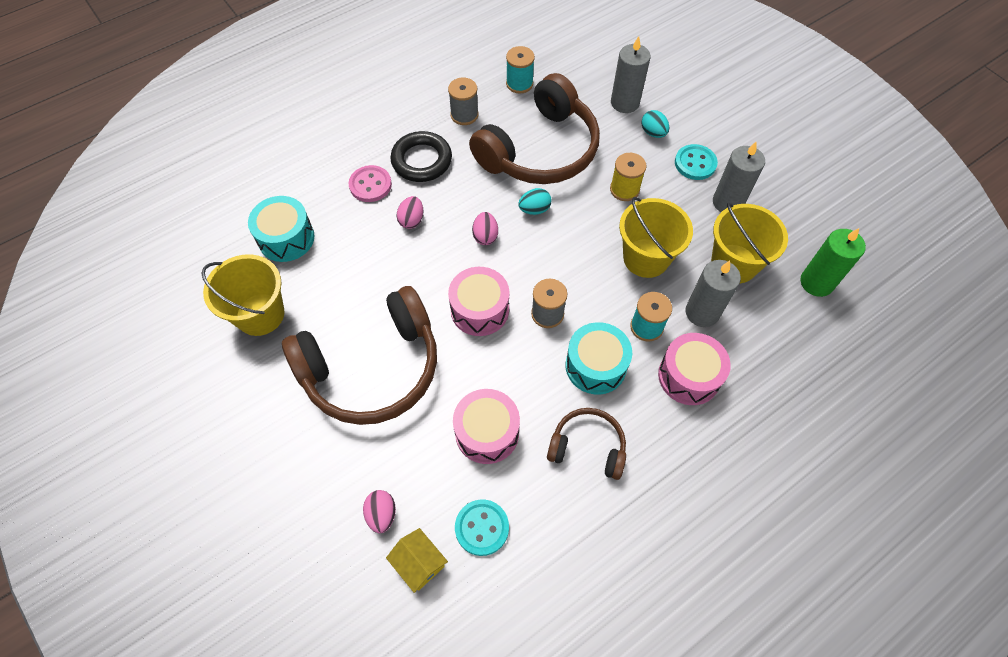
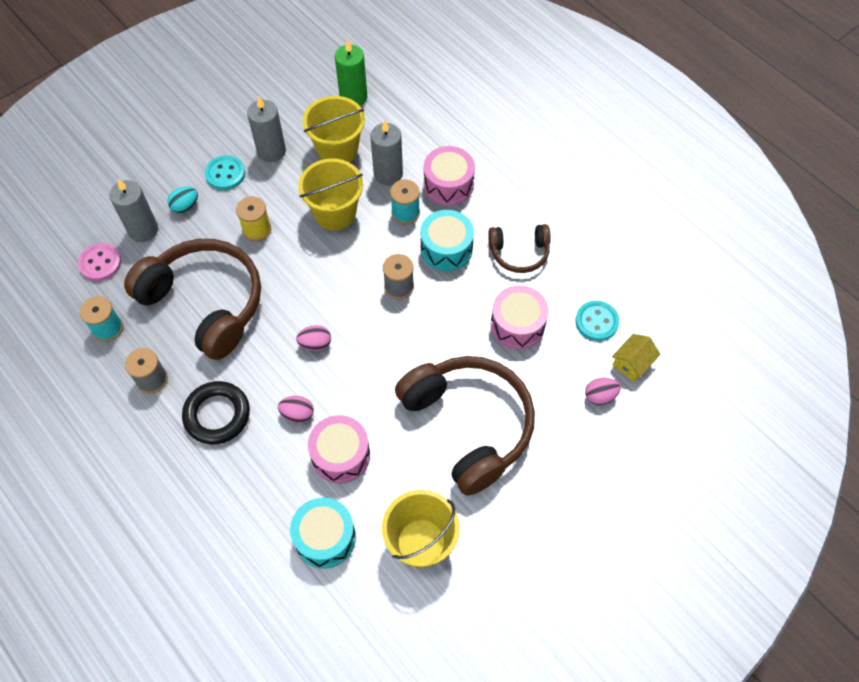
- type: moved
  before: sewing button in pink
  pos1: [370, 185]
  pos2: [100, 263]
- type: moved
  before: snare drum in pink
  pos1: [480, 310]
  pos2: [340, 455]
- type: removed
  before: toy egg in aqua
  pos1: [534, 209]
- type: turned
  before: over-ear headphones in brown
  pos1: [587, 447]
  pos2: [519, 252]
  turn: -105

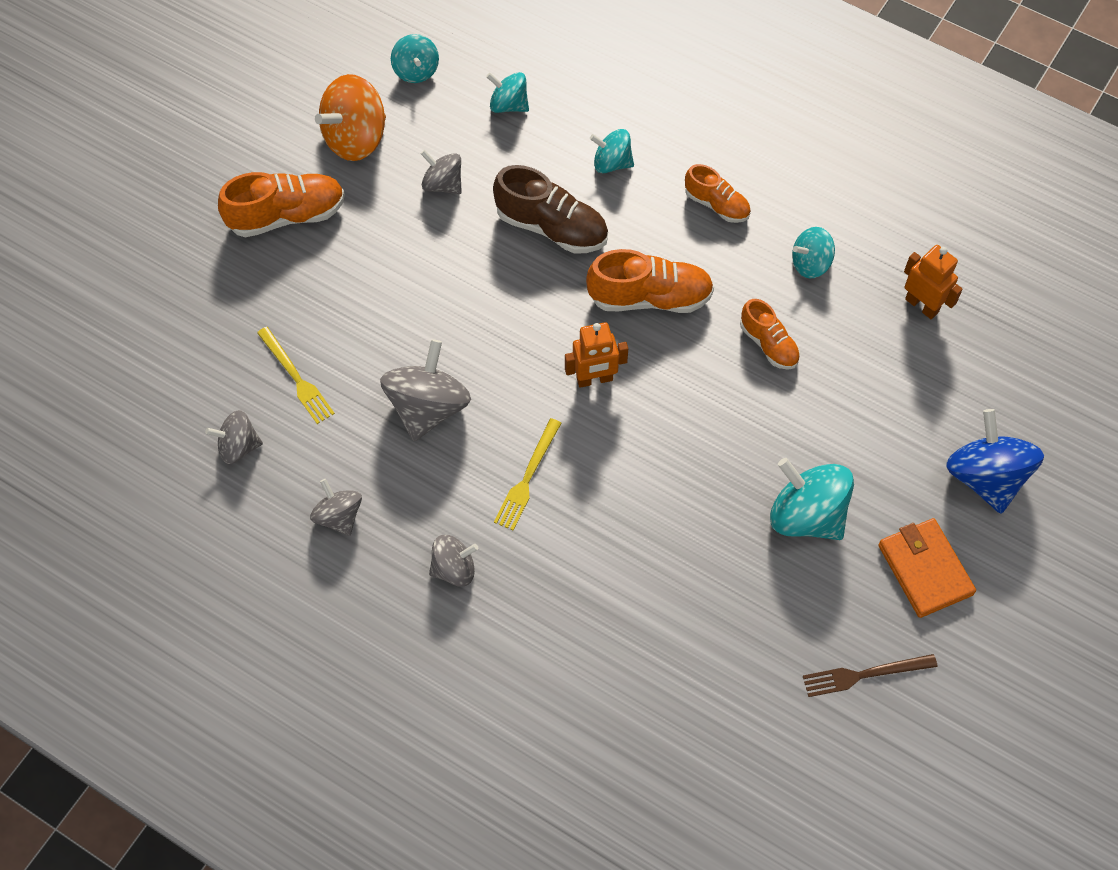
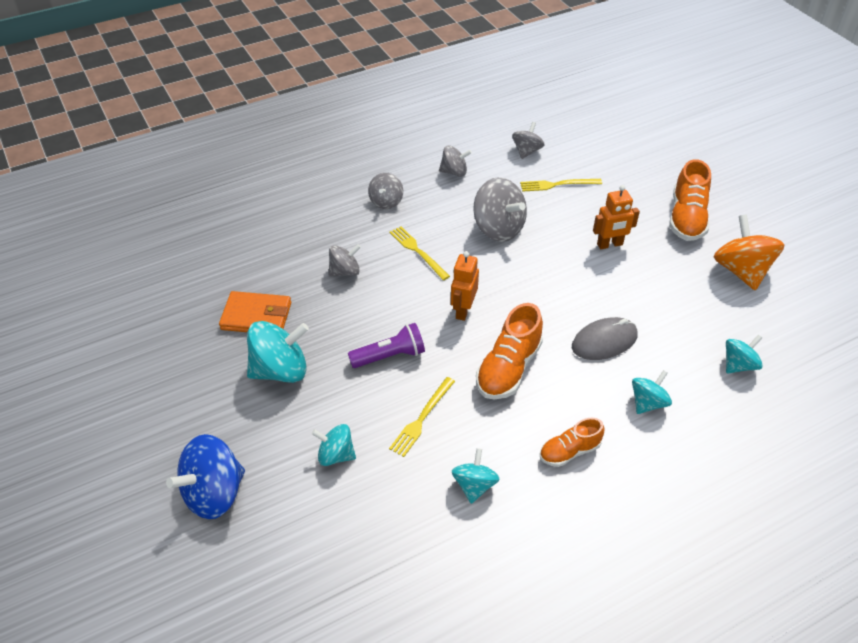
- type: moved
  before: whirligig in aqua
  pos1: [416, 71]
  pos2: [335, 455]
- type: moved
  before: whirligig in gray
  pos1: [443, 184]
  pos2: [345, 271]
- type: replaced
  before: shoe in brown
  after: mouse in gray
  pos1: [552, 227]
  pos2: [604, 341]
- type: replaced
  before: shoe in bright orange
  after: dinner fork in yellow
  pos1: [768, 344]
  pos2: [422, 418]
- type: removed
  before: dinner fork in brown
  pos1: [864, 675]
- type: moved
  before: card wallet in bright orange
  pos1: [925, 570]
  pos2: [256, 316]
- type: moved
  before: toy robot in bright orange
  pos1: [922, 305]
  pos2: [610, 244]
- type: turned
  before: whirligig in blue
  pos1: [985, 477]
  pos2: [214, 493]
  turn: 120
- type: added
  after: torch in royal purple
  pos2: [390, 356]

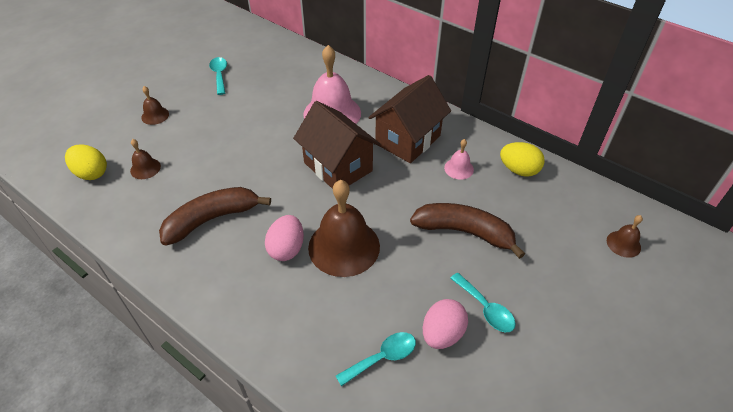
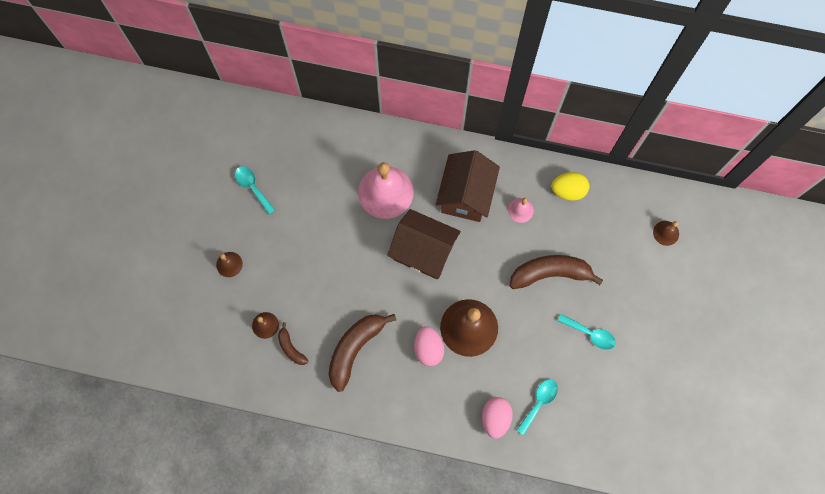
- type: removed
  before: toy egg in yellow
  pos1: [91, 173]
- type: moved
  before: toy egg in pink
  pos1: [442, 334]
  pos2: [495, 418]
- type: added
  after: banana fruit in brown
  pos2: [291, 348]

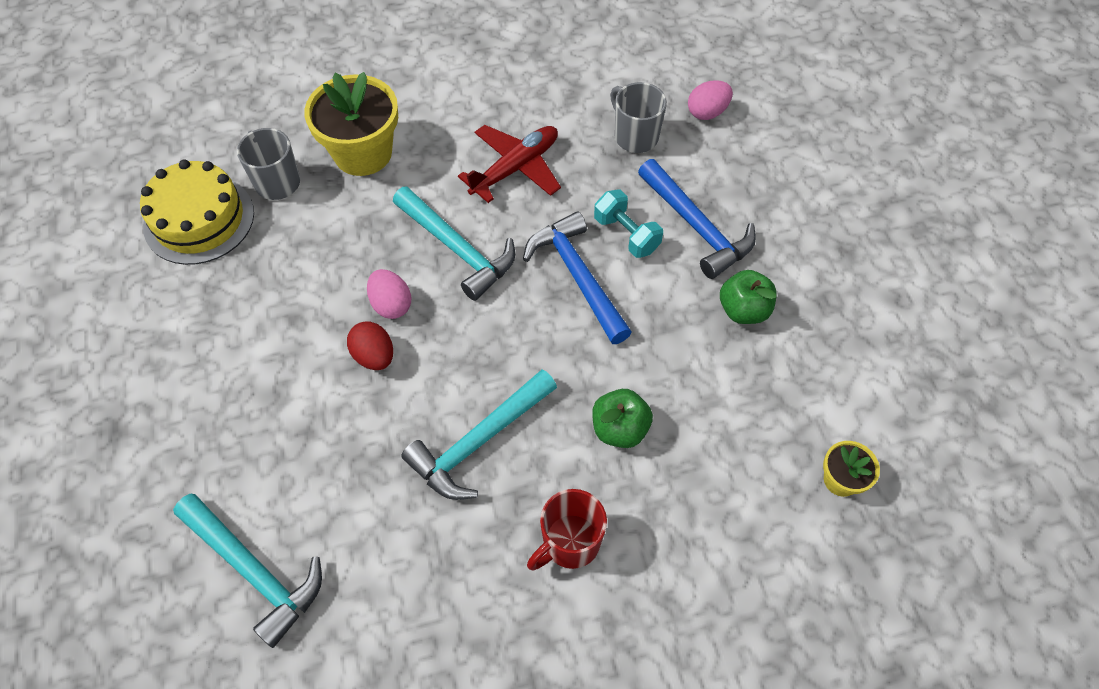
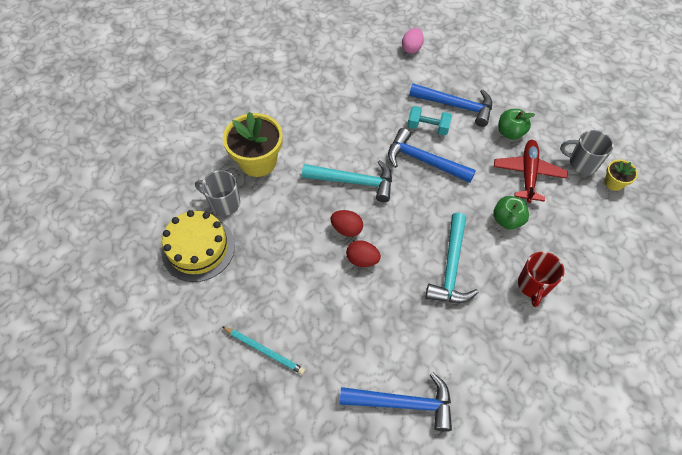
- type: recoloured
  before: hammer in aqua
  after: hammer in blue
  pos1: [255, 571]
  pos2: [403, 403]
- type: recoloured
  before: toy egg in pink
  after: toy egg in crimson
  pos1: [391, 304]
  pos2: [346, 229]
- type: moved
  before: plane in crimson
  pos1: [515, 168]
  pos2: [528, 174]
- type: moved
  before: coffee mug in gray
  pos1: [635, 136]
  pos2: [582, 163]
- type: added
  after: lead pencil in aqua
  pos2: [264, 350]

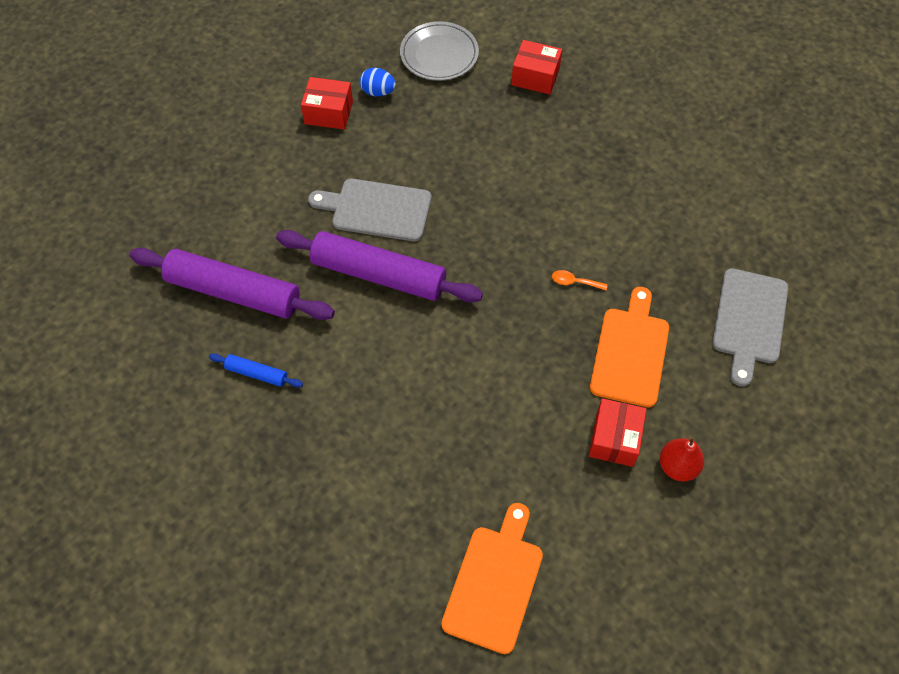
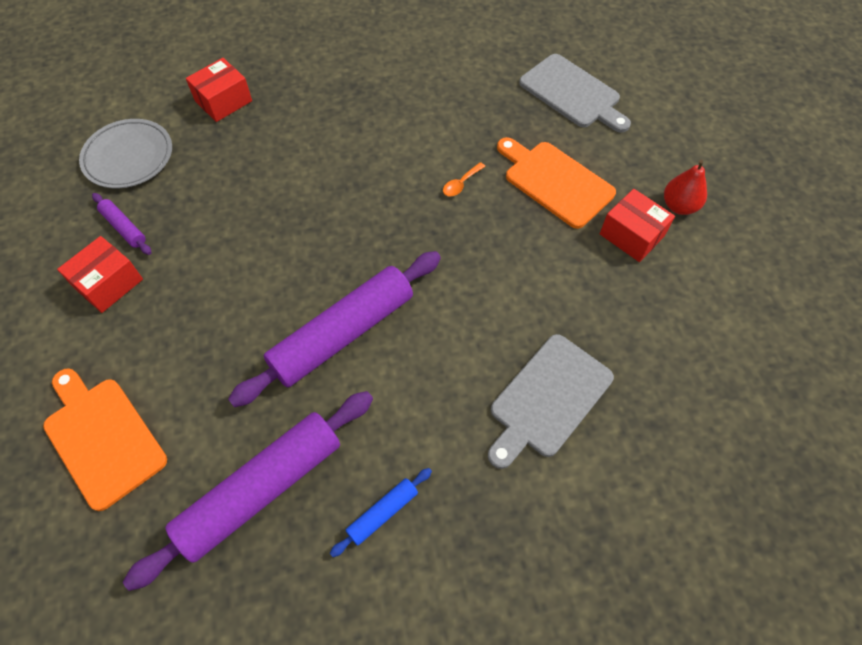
- type: moved
  before: chopping board in gray
  pos1: [377, 210]
  pos2: [548, 399]
- type: replaced
  before: toy egg in blue
  after: pastry roller in royal purple
  pos1: [378, 92]
  pos2: [124, 227]
- type: moved
  before: chopping board in bright orange
  pos1: [494, 583]
  pos2: [102, 438]

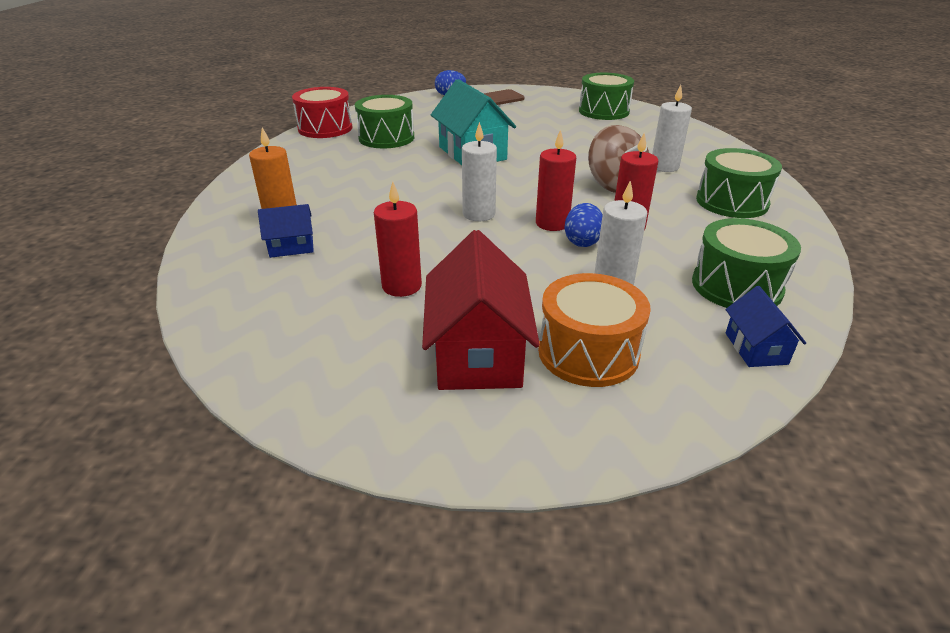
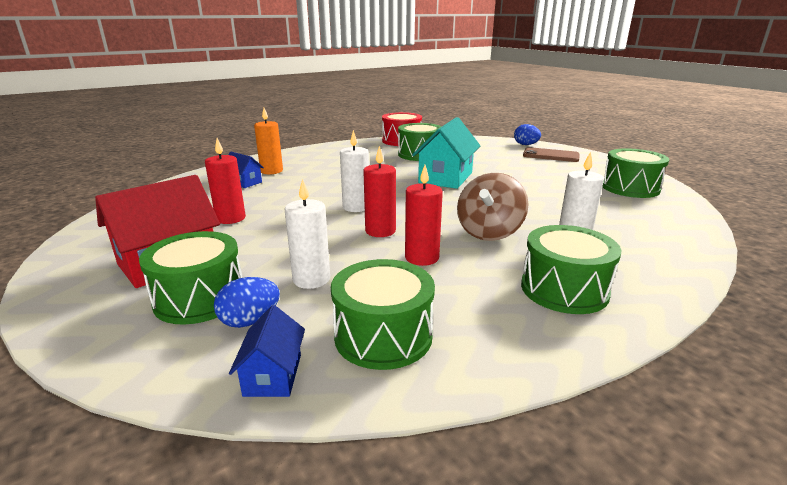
- type: recoloured
  before: snare drum in bright orange
  after: snare drum in emerald
  pos1: [588, 352]
  pos2: [200, 298]
- type: moved
  before: toy egg in blue
  pos1: [582, 241]
  pos2: [250, 321]
- type: turned
  before: house in blue
  pos1: [756, 348]
  pos2: [273, 375]
  turn: -45

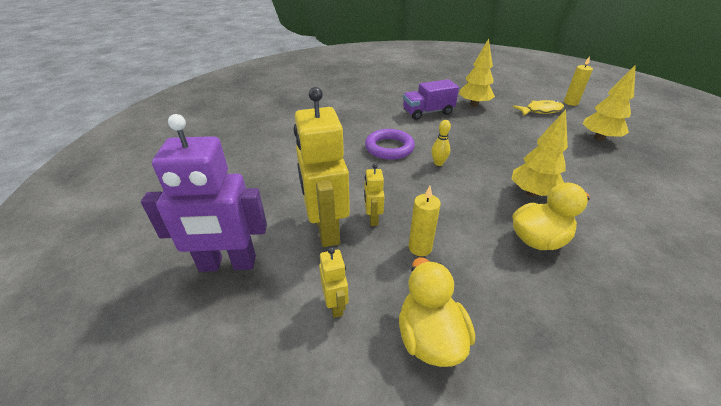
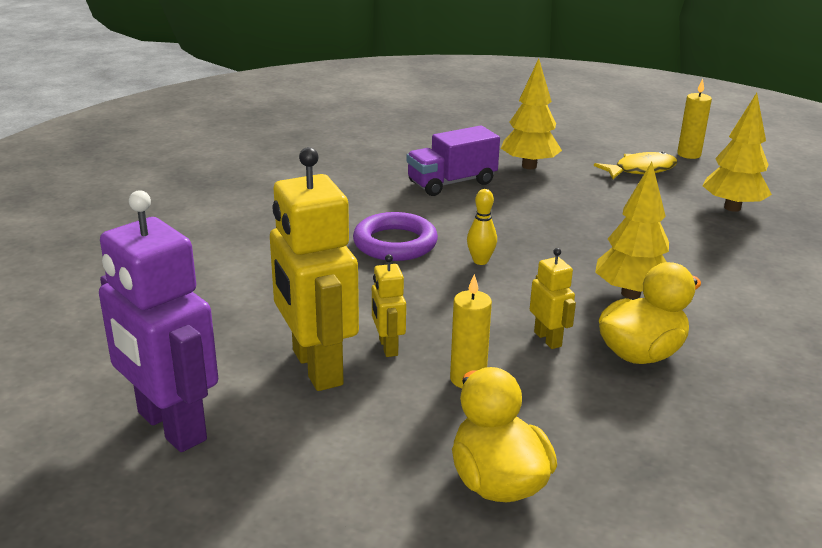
- type: turned
  before: toy robot in royal purple
  pos1: [227, 264]
  pos2: [170, 427]
  turn: 60
- type: moved
  before: toy robot in yellow
  pos1: [335, 305]
  pos2: [548, 339]

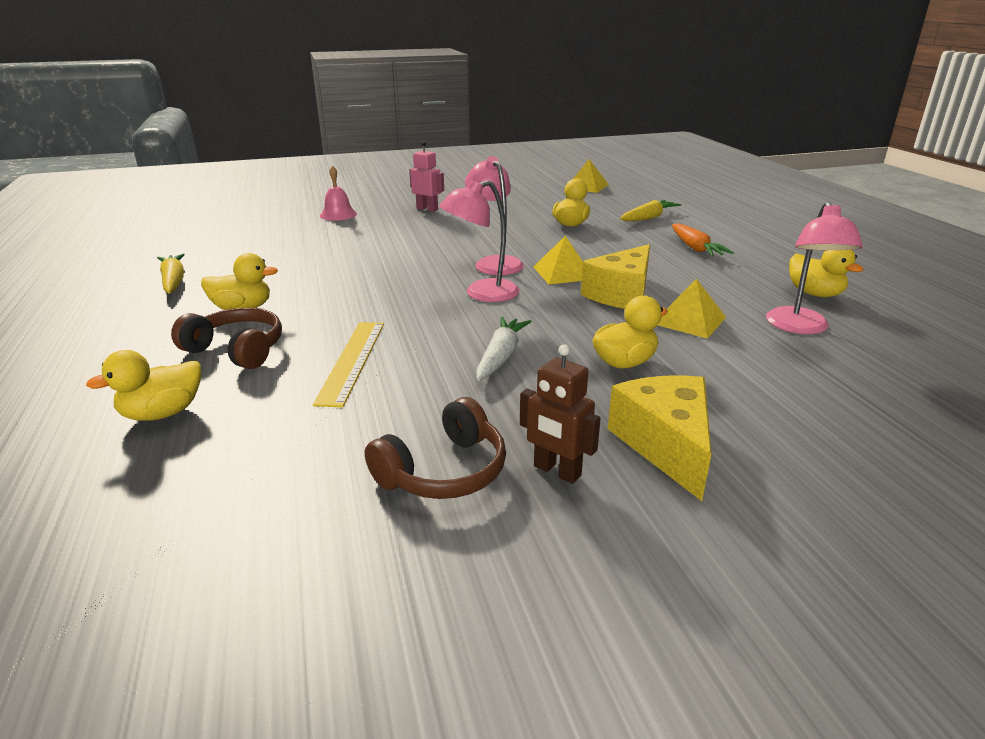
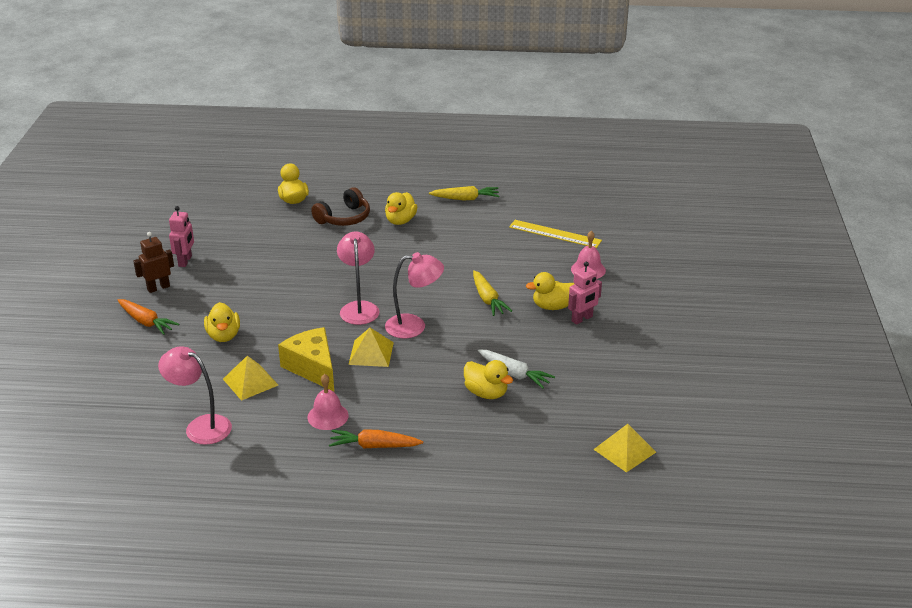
- type: moved
  before: measuring stick in yellow
  pos1: [352, 361]
  pos2: [555, 234]
- type: replaced
  before: over-ear headphones in brown
  after: toy robot in pink
  pos1: [444, 471]
  pos2: [185, 261]
- type: moved
  before: toy carrot in pure white
  pos1: [501, 356]
  pos2: [514, 374]
- type: replaced
  before: cheese wedge in yellow
  after: toy carrot in bright orange
  pos1: [665, 445]
  pos2: [146, 322]
- type: moved
  before: toy carrot in yellow
  pos1: [648, 218]
  pos2: [487, 299]
- type: moved
  before: toy duck in yellow
  pos1: [814, 294]
  pos2: [553, 306]
- type: added
  after: bell in pink
  pos2: [328, 416]

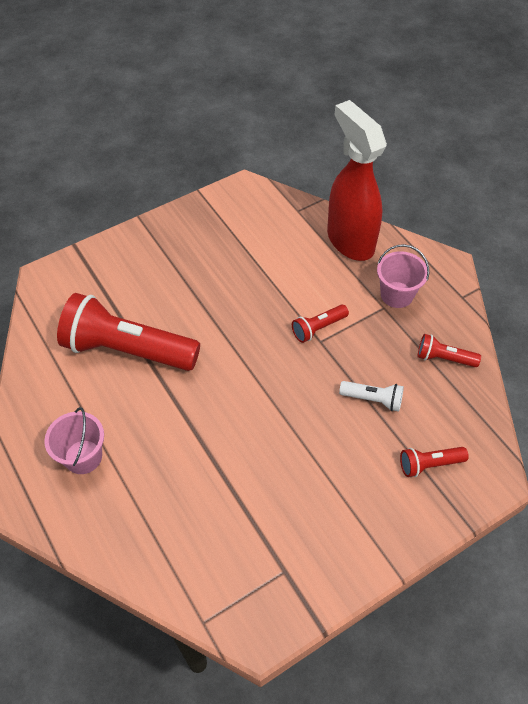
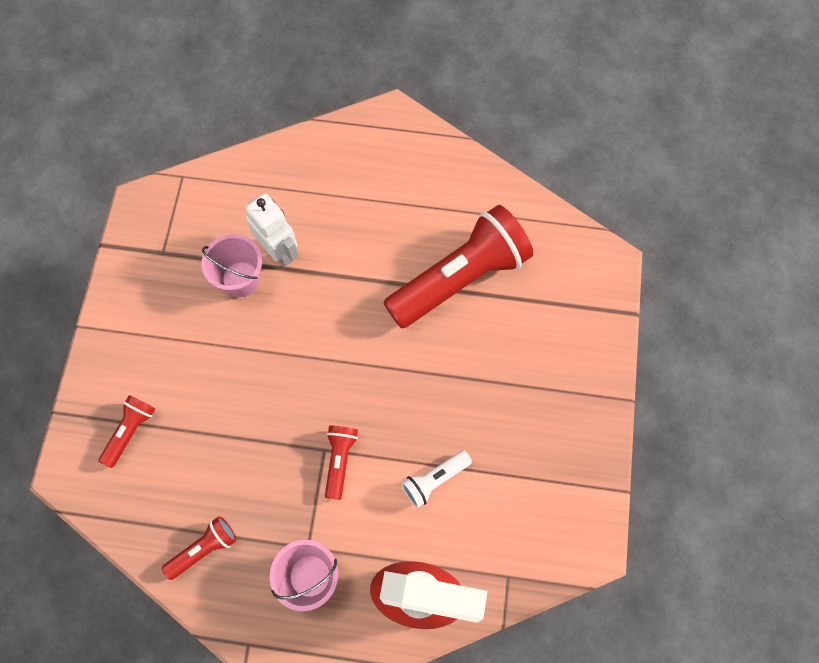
- type: moved
  before: bucket in pink
  pos1: [83, 457]
  pos2: [241, 279]
- type: moved
  before: torch in pure white
  pos1: [373, 399]
  pos2: [434, 480]
- type: added
  after: toy robot in pure white
  pos2: [279, 251]

